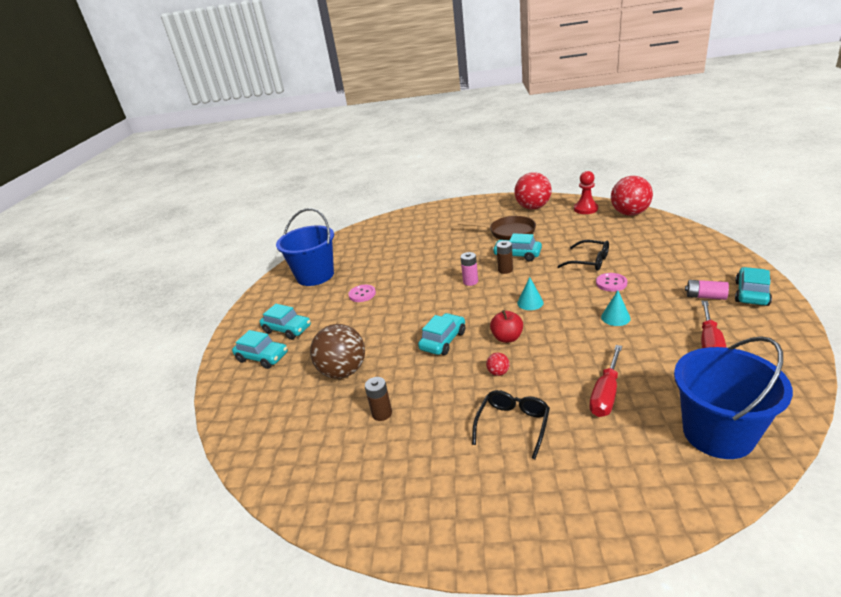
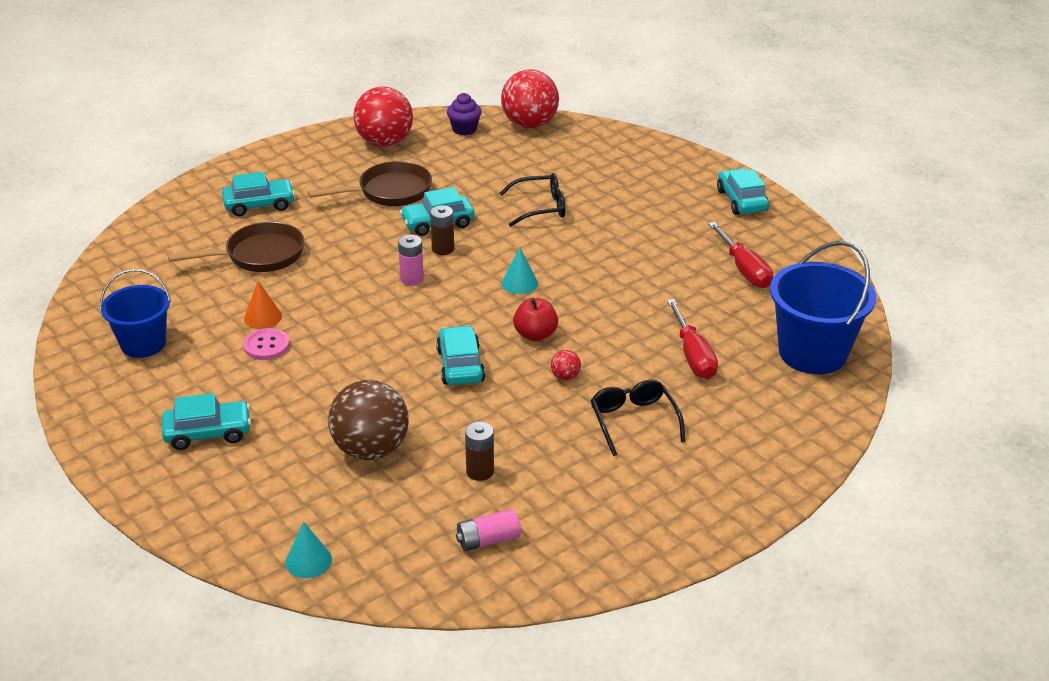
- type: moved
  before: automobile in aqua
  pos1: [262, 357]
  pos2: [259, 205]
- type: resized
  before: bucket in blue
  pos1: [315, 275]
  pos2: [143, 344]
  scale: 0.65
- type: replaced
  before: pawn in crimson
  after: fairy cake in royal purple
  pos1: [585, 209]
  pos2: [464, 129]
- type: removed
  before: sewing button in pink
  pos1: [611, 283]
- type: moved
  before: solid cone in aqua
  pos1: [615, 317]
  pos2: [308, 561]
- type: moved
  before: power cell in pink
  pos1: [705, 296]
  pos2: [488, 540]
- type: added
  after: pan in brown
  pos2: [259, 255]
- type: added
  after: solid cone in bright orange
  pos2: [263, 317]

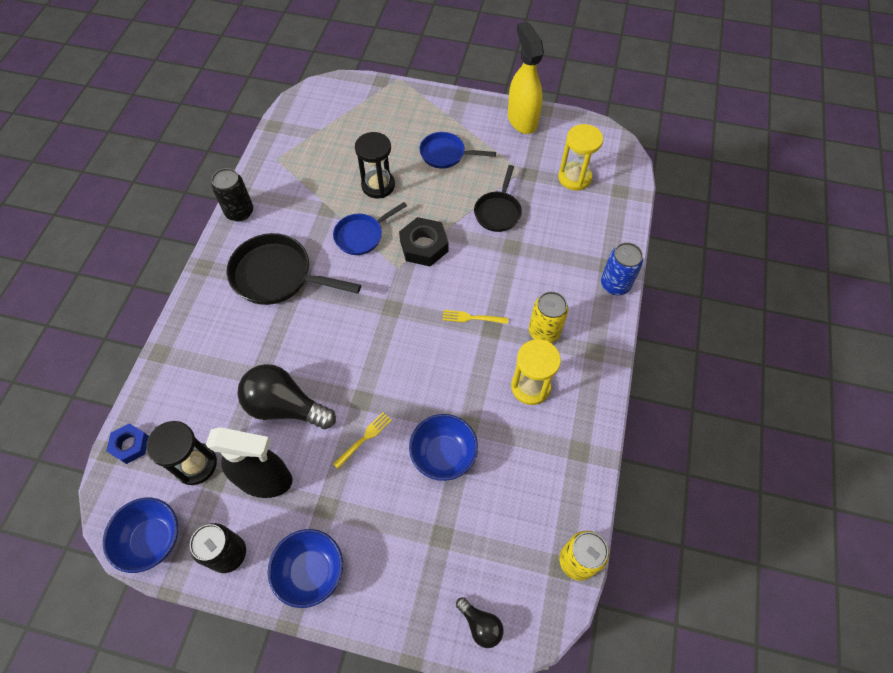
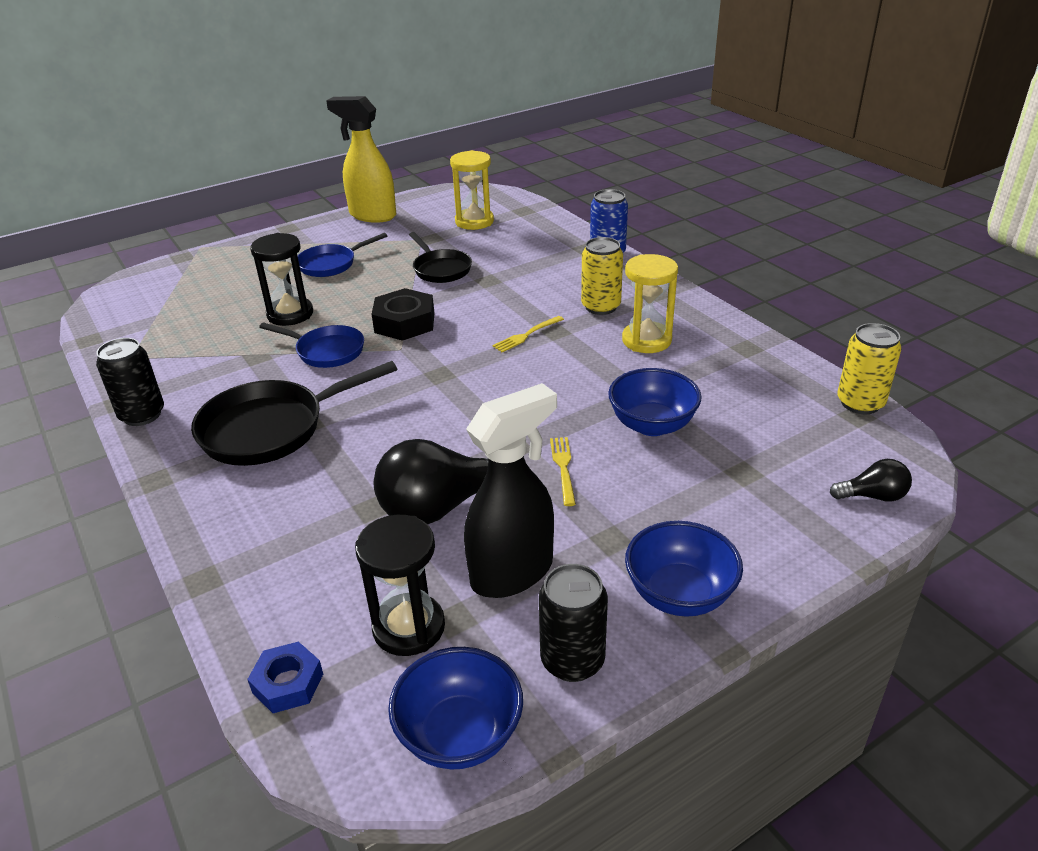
- type: turned
  before: pan in blue
  pos1: [362, 235]
  pos2: [326, 351]
  turn: -75

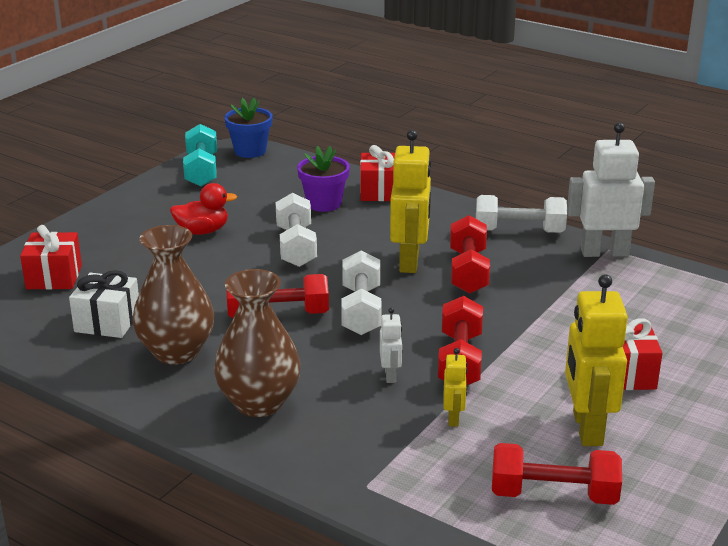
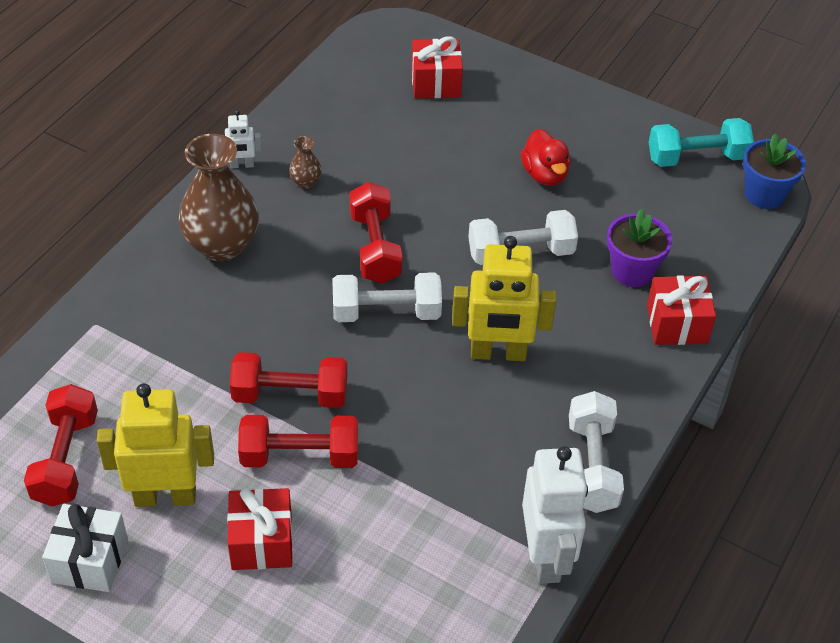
- type: moved
  before: wrapped gift in pure white
  pos1: [107, 322]
  pos2: [90, 560]
- type: resized
  before: tall vase in brown
  pos1: [176, 352]
  pos2: [305, 182]
  scale: 0.43
- type: moved
  before: toy robot in pure white
  pos1: [390, 375]
  pos2: [242, 165]
- type: removed
  before: toy robot in yellow
  pos1: [453, 418]
- type: moved
  before: hand weight in crimson
  pos1: [468, 271]
  pos2: [300, 456]

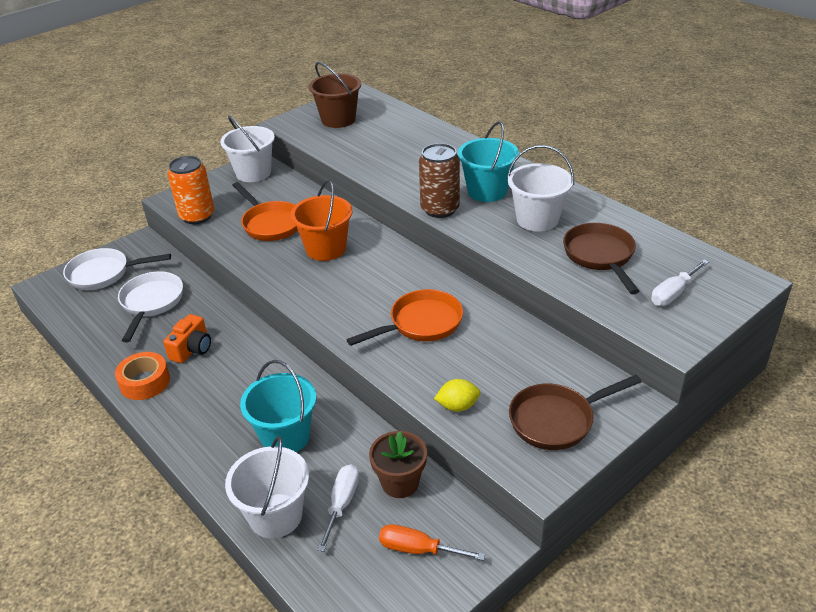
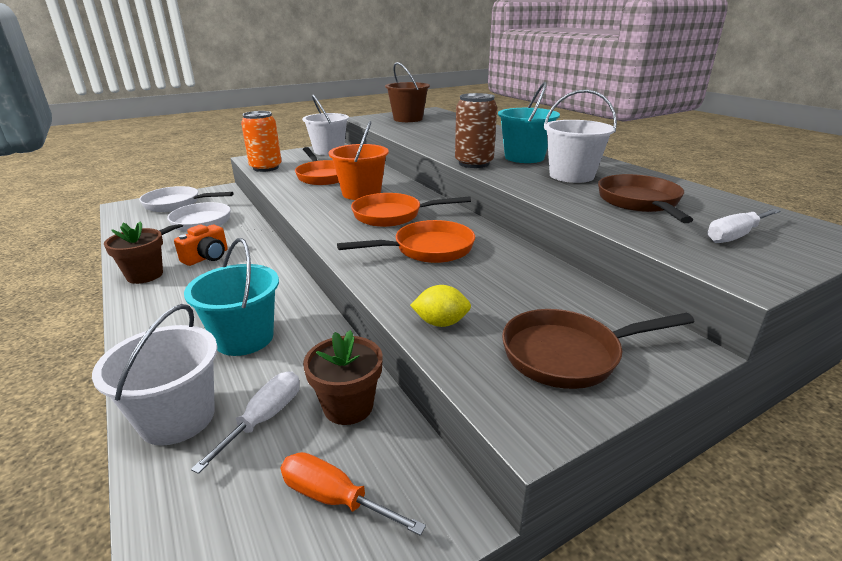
- type: replaced
  before: tape in bright orange
  after: potted plant in brown
  pos1: [145, 382]
  pos2: [145, 275]
- type: added
  after: pan in bright orange
  pos2: [393, 215]

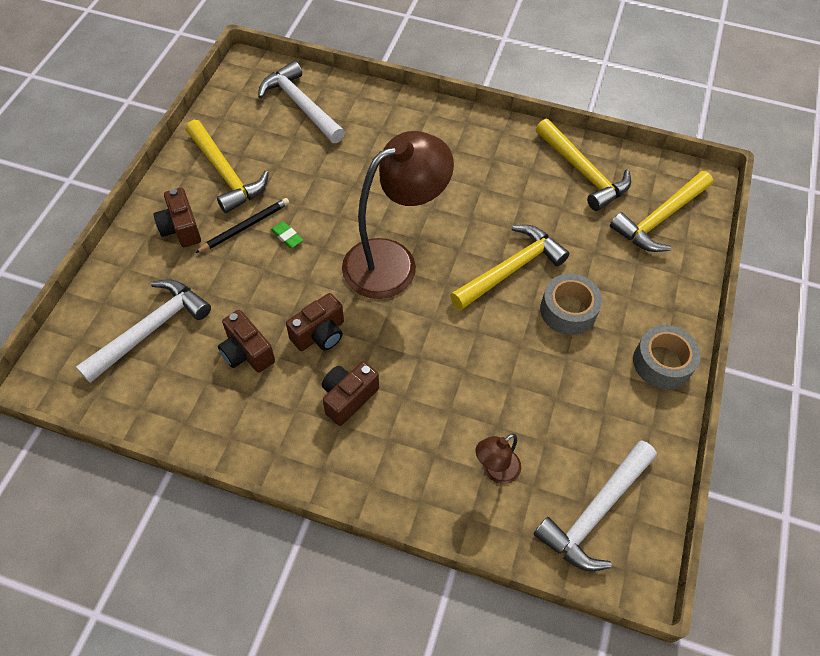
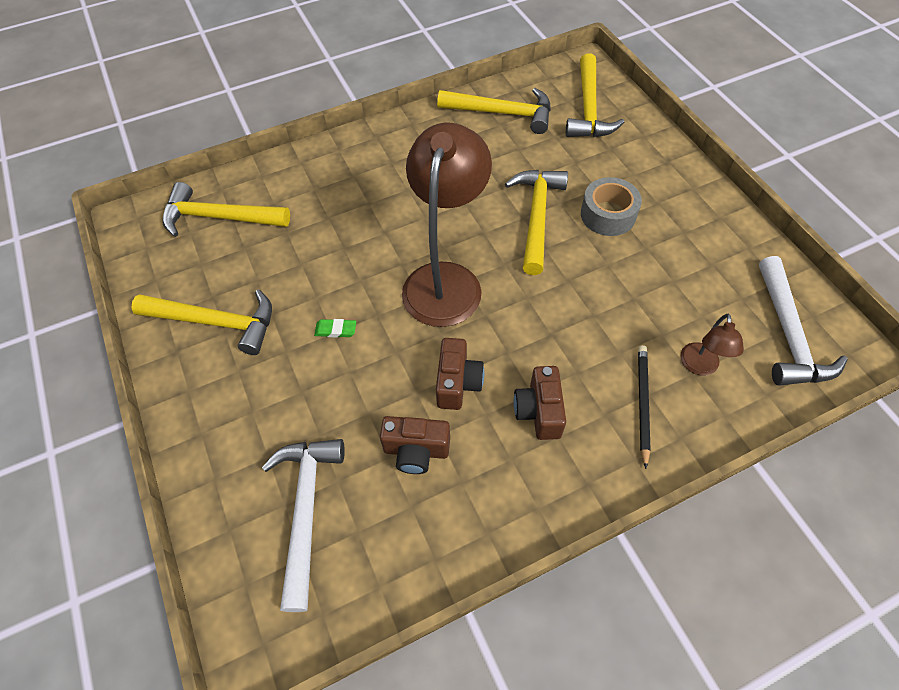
- type: removed
  before: camera in brown
  pos1: [181, 229]
- type: moved
  before: lead pencil in ebony
  pos1: [245, 227]
  pos2: [642, 403]
- type: recoloured
  before: hammer in pure white
  after: hammer in yellow
  pos1: [301, 105]
  pos2: [219, 217]
- type: removed
  before: tape in gray
  pos1: [662, 363]

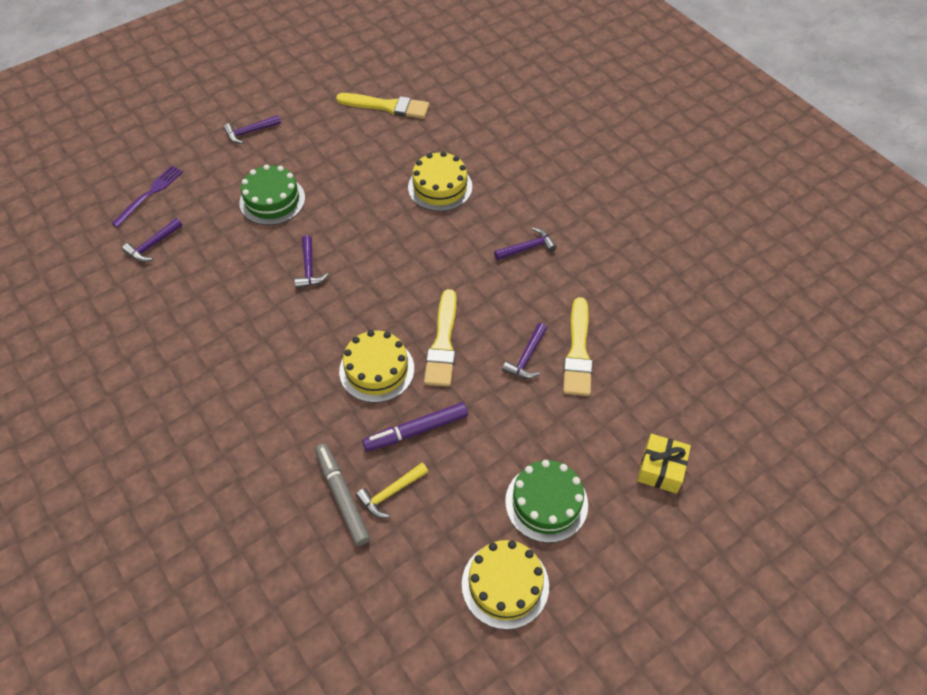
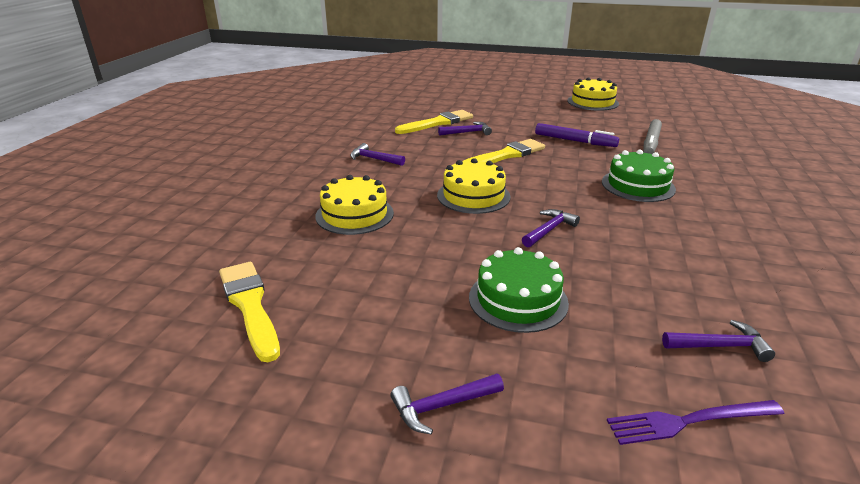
- type: turned
  before: hammer in royal purple
  pos1: [250, 132]
  pos2: [442, 406]
  turn: 135
- type: moved
  before: gateau in yellow
  pos1: [376, 370]
  pos2: [473, 196]
- type: removed
  before: hammer in yellow
  pos1: [390, 493]
- type: moved
  before: gateau in emerald
  pos1: [546, 502]
  pos2: [638, 185]
- type: removed
  before: wrapped gift in yellow
  pos1: [661, 469]

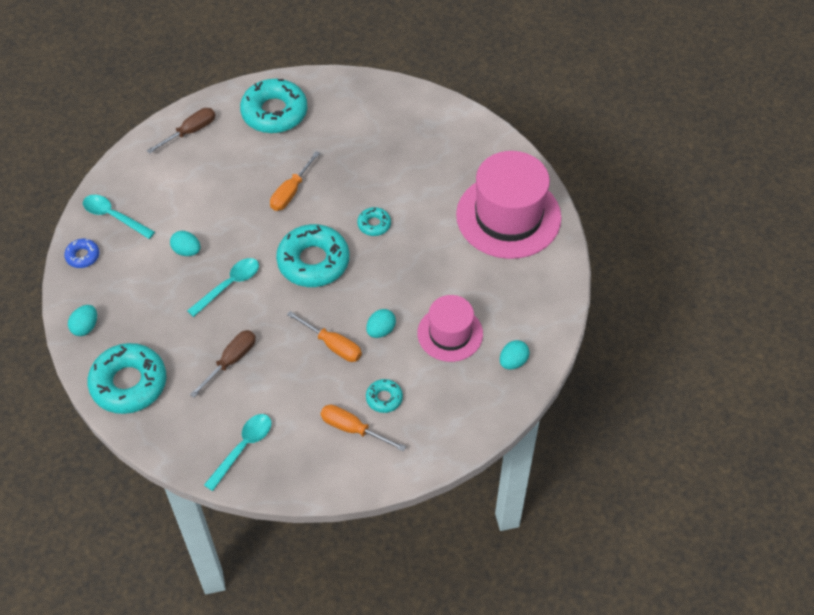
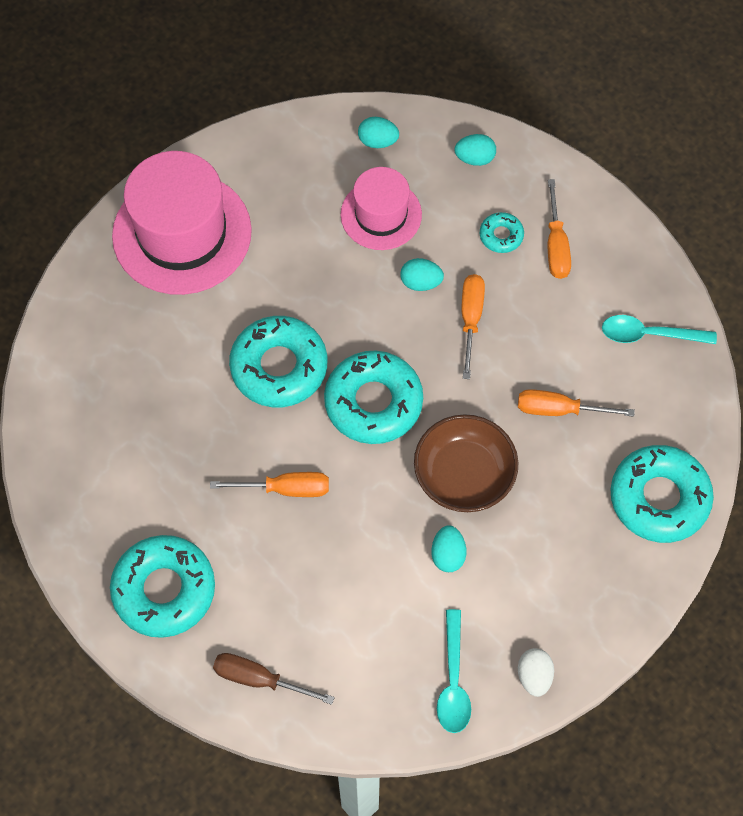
- type: replaced
  before: doughnut in blue
  after: toy egg in pure white
  pos1: [83, 256]
  pos2: [534, 676]
- type: moved
  before: toy egg in aqua
  pos1: [85, 327]
  pos2: [474, 158]
- type: replaced
  before: spoon in aqua
  after: deep dish in brown
  pos1: [229, 285]
  pos2: [464, 474]
- type: recoloured
  before: screwdriver in brown
  after: screwdriver in bright orange
  pos1: [231, 361]
  pos2: [559, 409]
- type: resized
  before: doughnut in aqua
  pos1: [374, 224]
  pos2: [279, 367]
  scale: 2.11

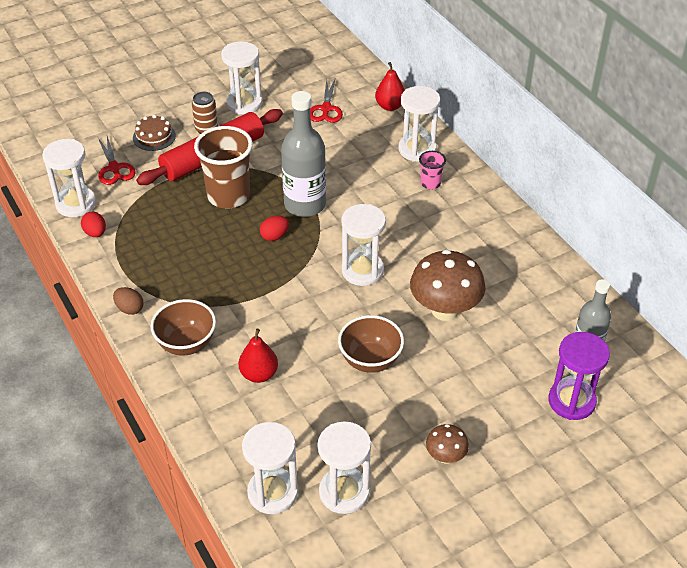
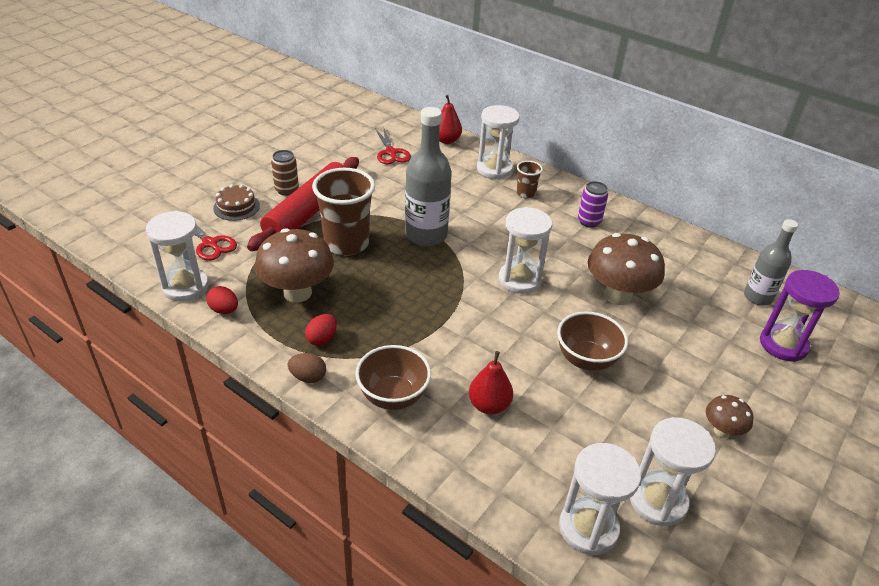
- type: removed
  before: hourglass in pure white
  pos1: [244, 103]
- type: moved
  before: toy egg in crimson
  pos1: [274, 236]
  pos2: [322, 339]
- type: recoloured
  before: beaker in pink
  after: beaker in brown
  pos1: [430, 183]
  pos2: [526, 193]
- type: added
  after: toadstool in brown
  pos2: [297, 293]
- type: added
  after: can in royal purple
  pos2: [589, 221]

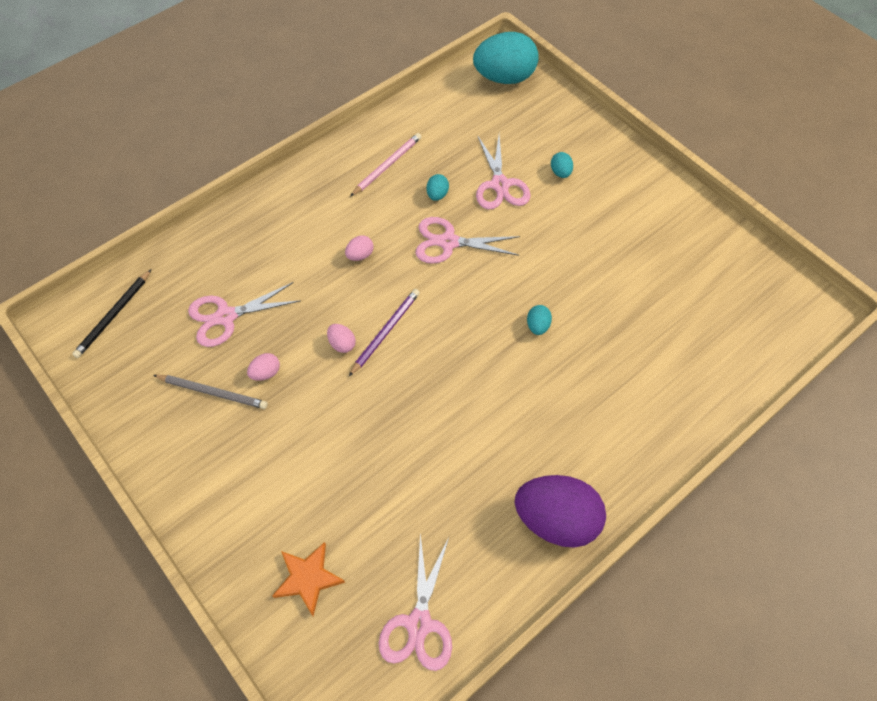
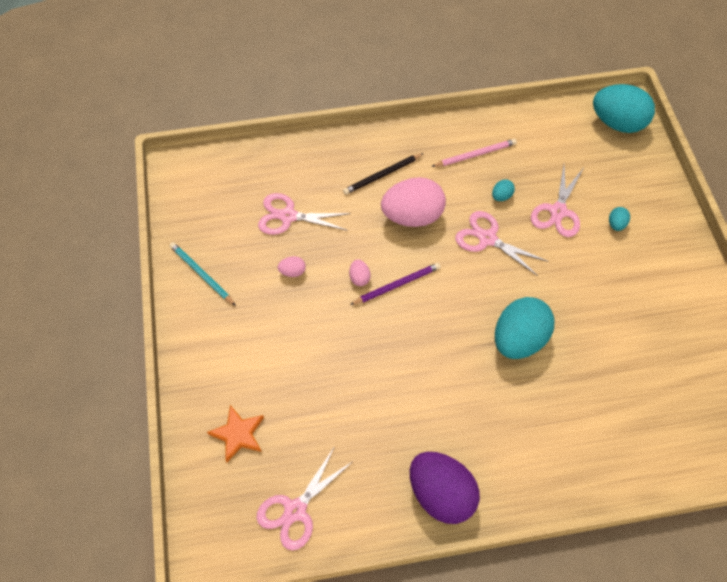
- type: moved
  before: lead pencil in ebony
  pos1: [114, 315]
  pos2: [382, 175]
- type: removed
  before: lead pencil in gray
  pos1: [212, 392]
- type: resized
  before: toy egg in pink
  pos1: [360, 255]
  pos2: [412, 216]
  scale: 2.4
- type: resized
  before: toy egg in aqua
  pos1: [537, 326]
  pos2: [519, 340]
  scale: 2.4
- type: added
  after: lead pencil in aqua
  pos2: [202, 274]

